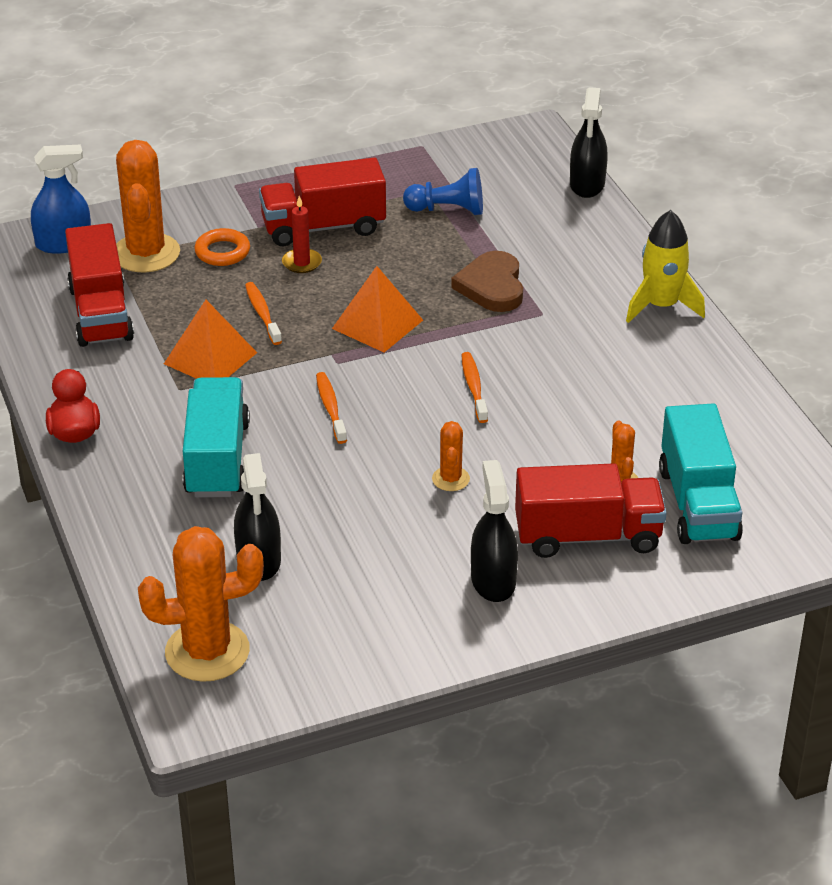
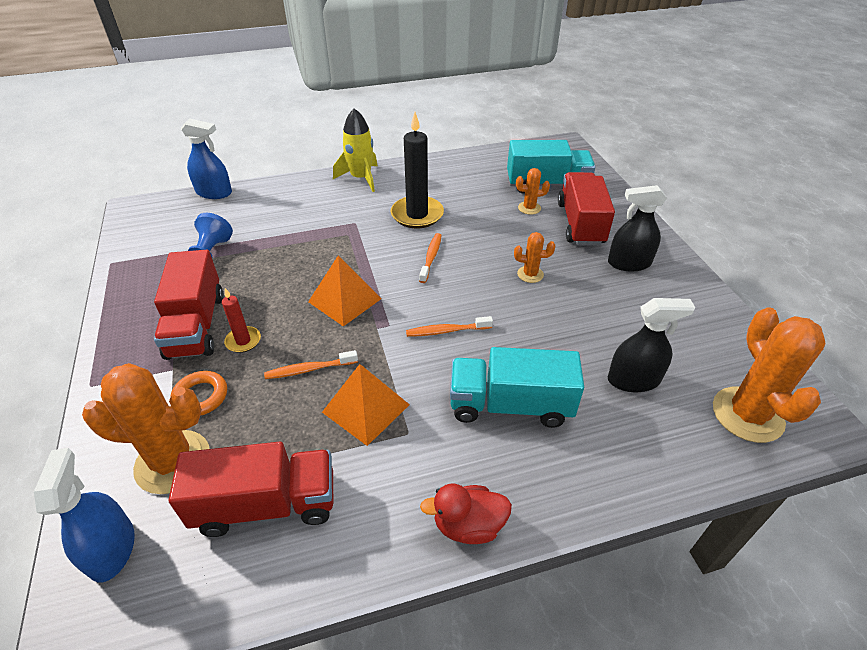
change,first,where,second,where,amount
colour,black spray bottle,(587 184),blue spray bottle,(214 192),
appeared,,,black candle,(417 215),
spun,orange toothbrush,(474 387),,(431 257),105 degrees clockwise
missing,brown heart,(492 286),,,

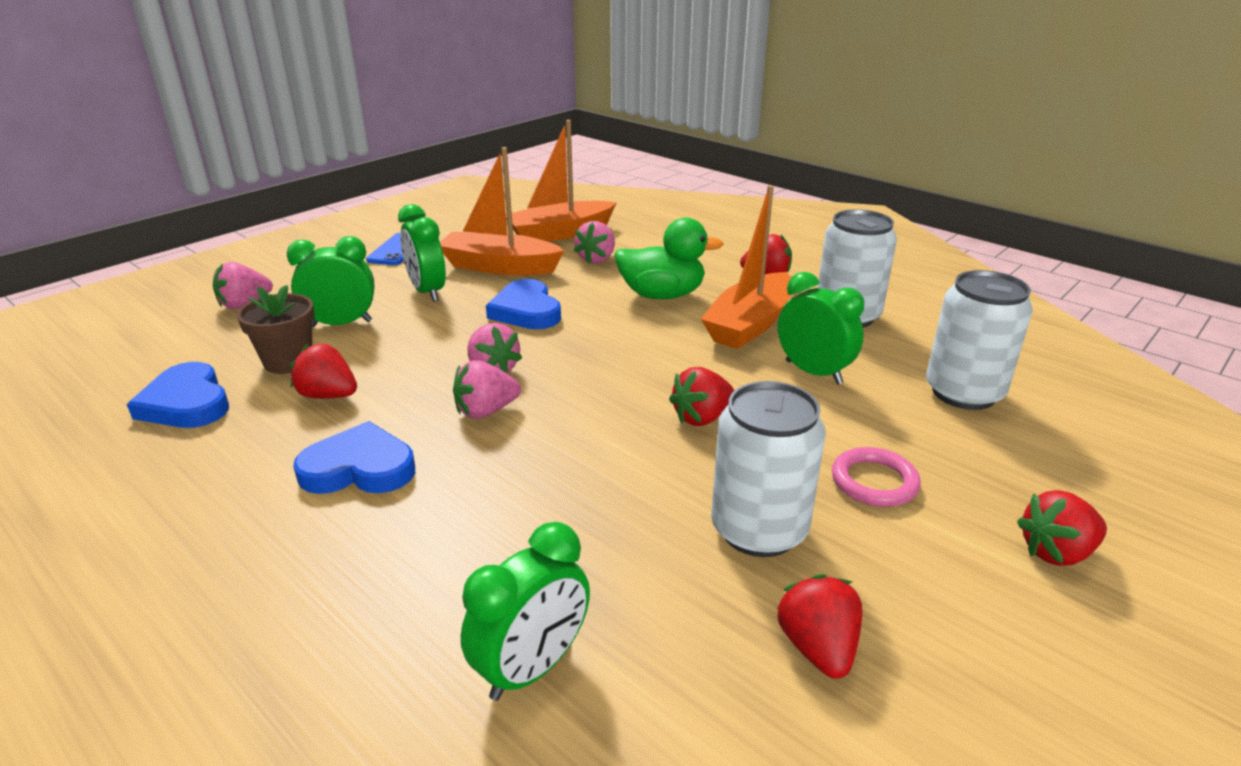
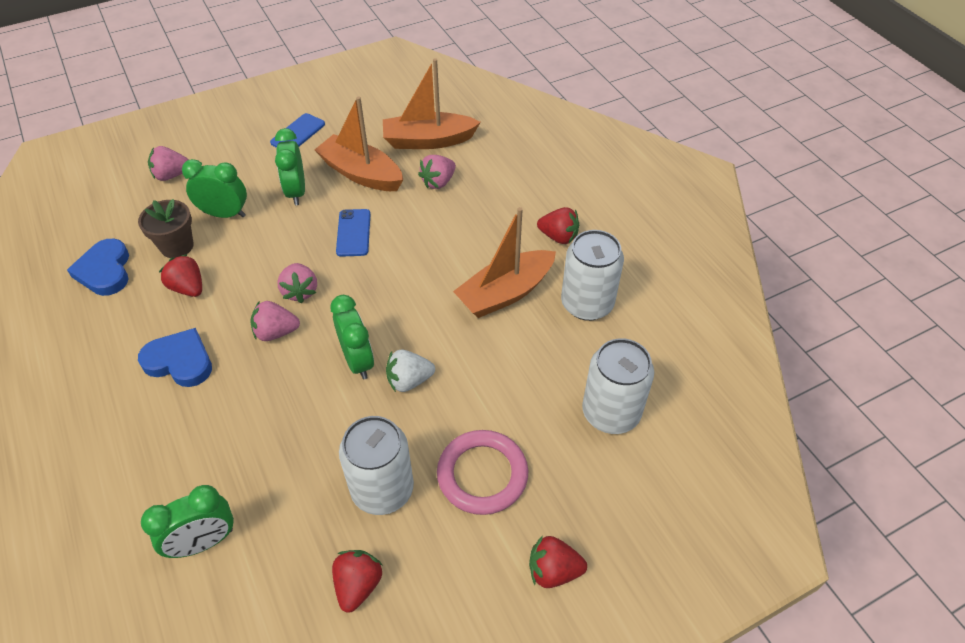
change,first,where,second,where,amount
relocated,green clock,(813 372),,(358 360),
exchanged,blue heart,(526 311),blue phone,(353 233),
colour,red strawberry,(701 418),white strawberry,(409 381),
size,pink ring,(874 482),,(482 474),x1.53
missing,green duck,(662 295),,,

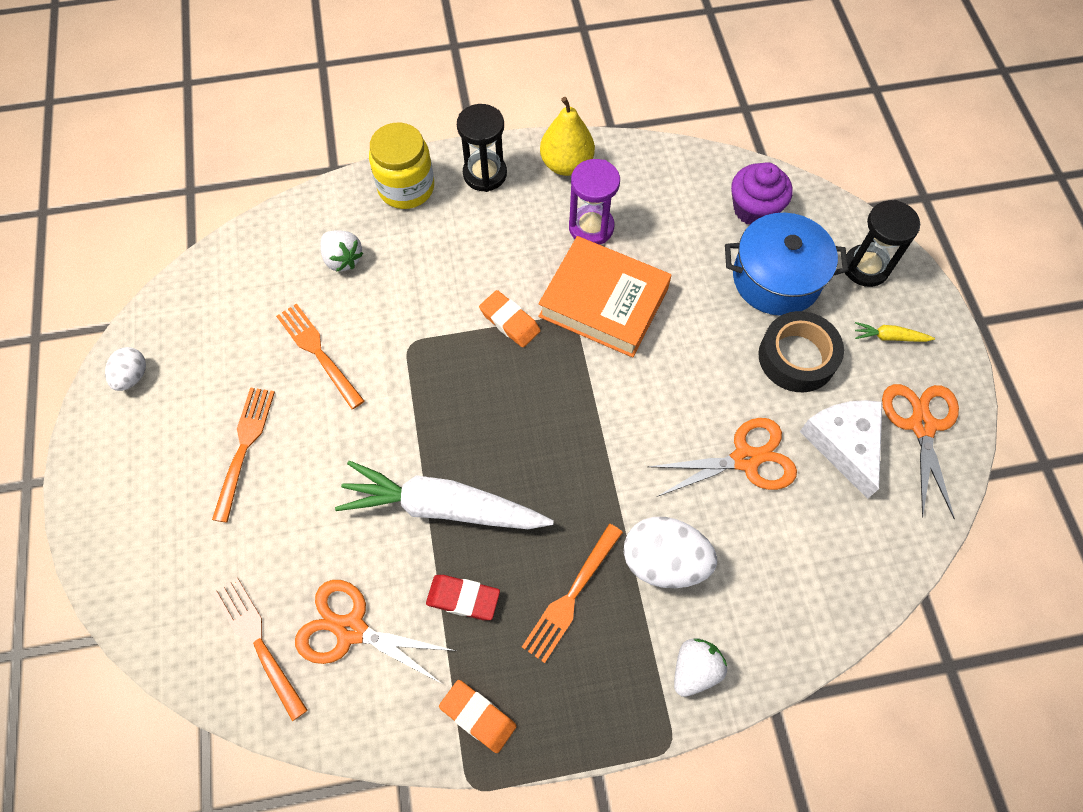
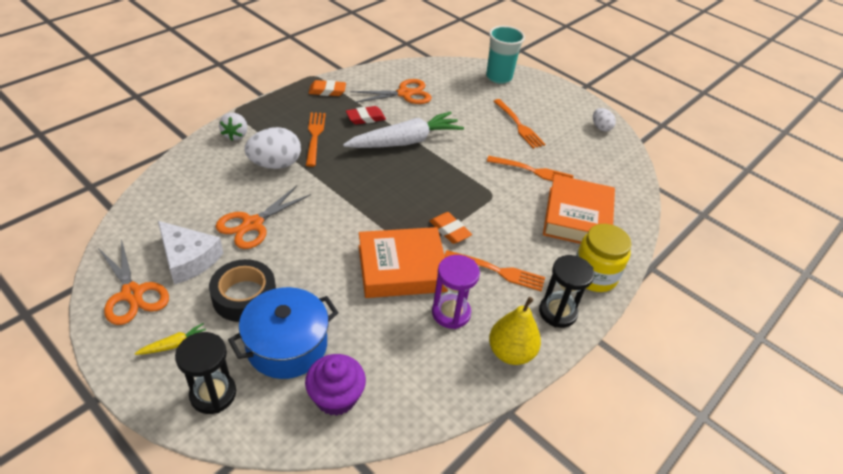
change,first,where,second,where,amount
spun,orange eraser,(510 321),,(449 230),45 degrees clockwise
relocated,orange fork,(258 642),,(498 271),
appeared,,,turquoise cup,(499 77),
exchanged,white strawberry,(343 259),orange book,(577 217),

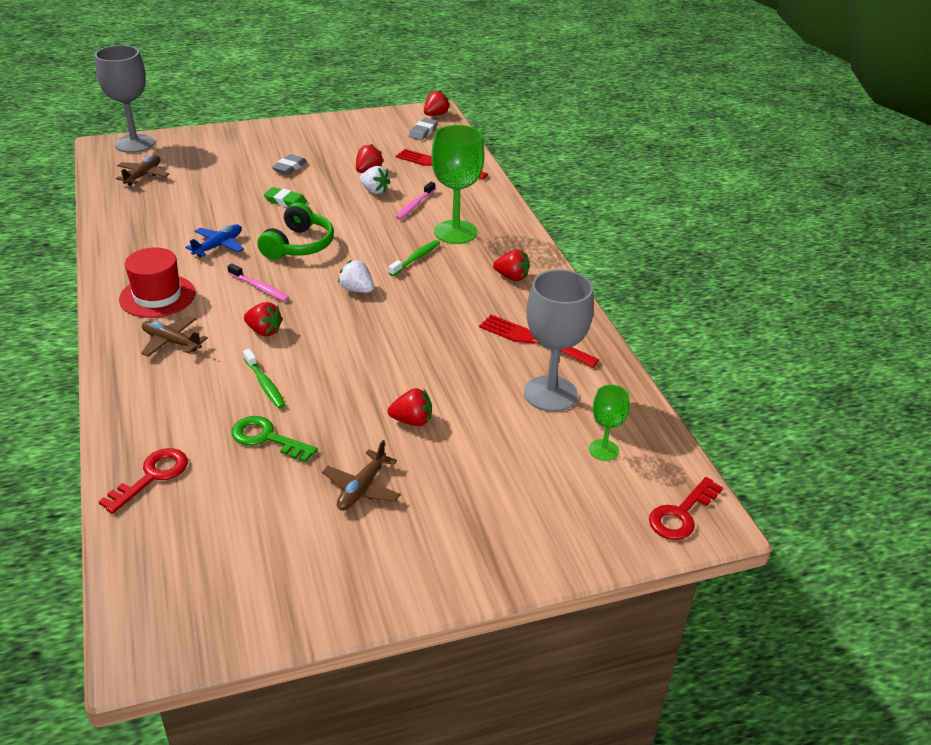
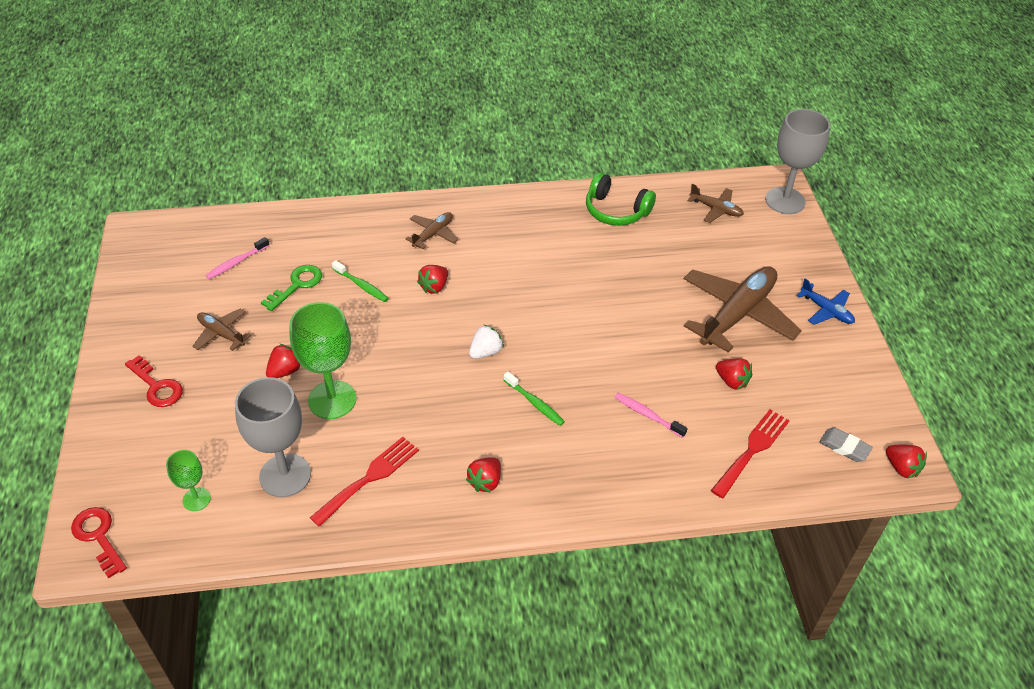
change,first,where,second,where,amount
relocated,red key,(152 476),,(156 386),
relocated,pink toothbrush,(260 288),,(236 262),
spun,red strawberry,(412 421),,(285 371),150 degrees counterclockwise
relocated,green goblet,(455 232),,(332 400),
spun,green toothbrush,(265 384),,(361 286),120 degrees counterclockwise
relocated,green headphones,(299 245),,(616 211),
exchanged,grey eraser,(289 167),brown plane,(737 314),
relocated,blue plane,(218 246),,(826 310),
missing,red hat,(157 296),,,
missing,green eraser,(285 201),,,
missing,white strawberry,(374 191),,,

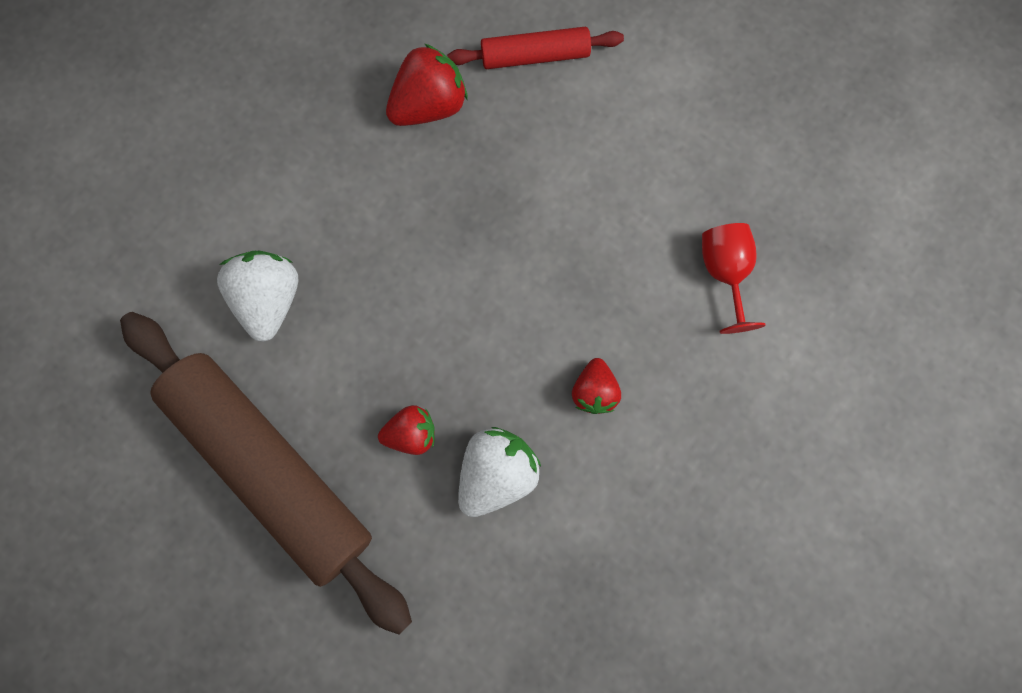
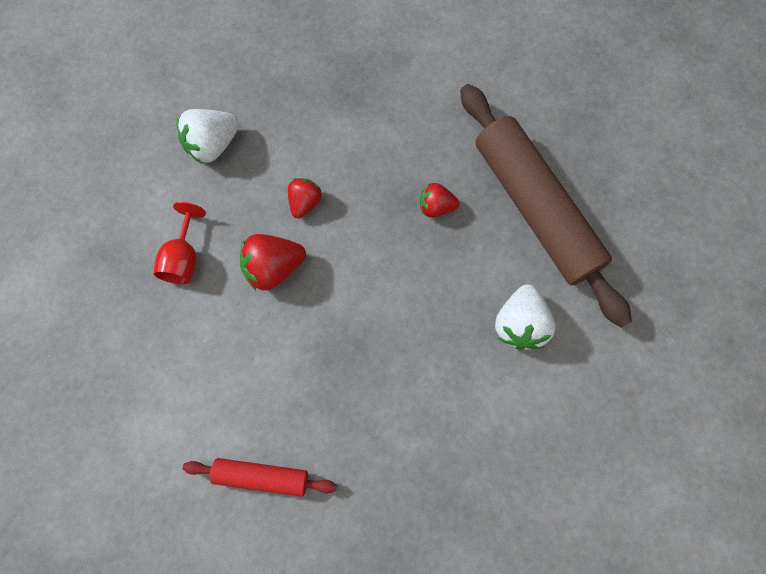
change,first,where,second,where,amount
relocated,white strawberry,(496 472),,(213 145),
relocated,red strawberry,(429 106),,(274 268),

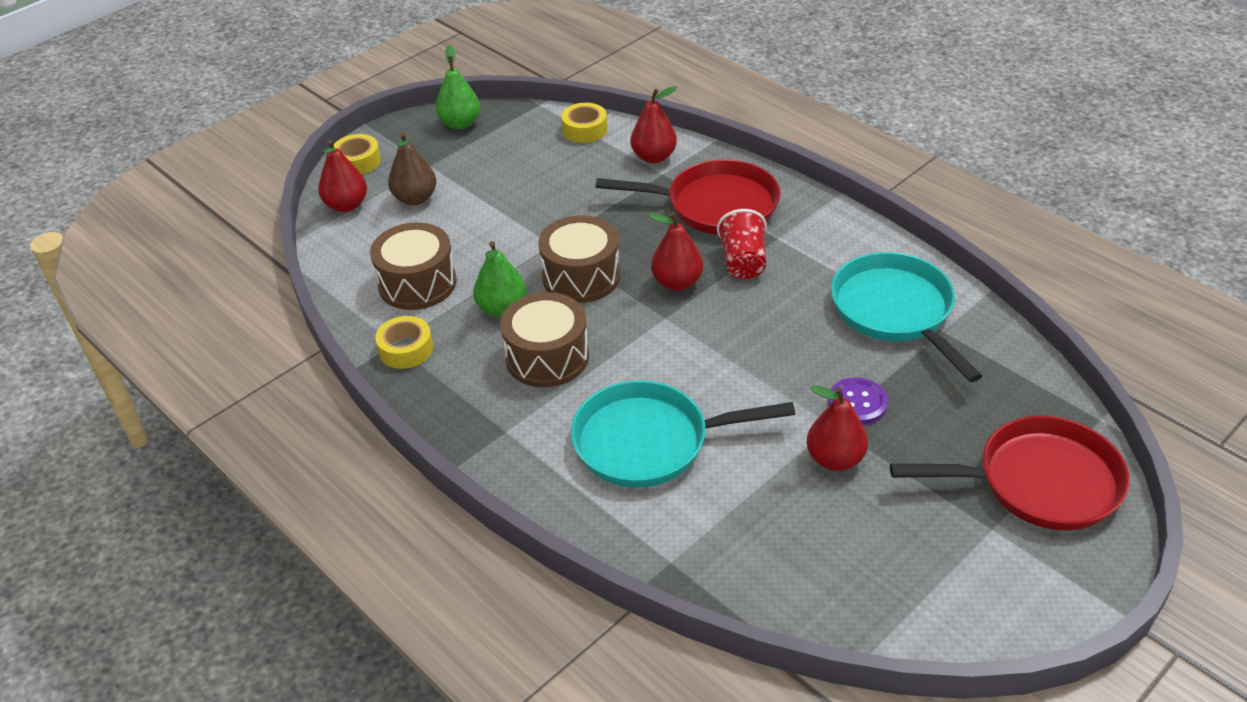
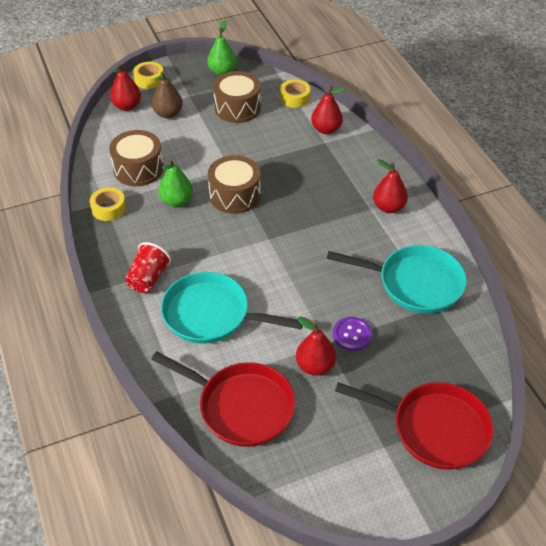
change,first,where,second,where,amount
relocated,red cup,(743 262),,(148 278),
relocated,red pan,(714 205),,(240 406),
relocated,brown drum,(547 357),,(237 108),
spun,turquoise pan,(895 312),,(414 283),105 degrees clockwise
relocated,red pear,(677 282),,(388 207),

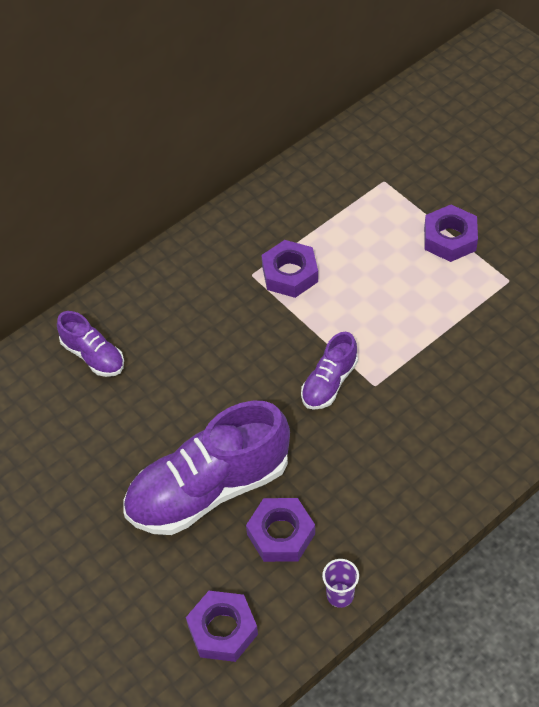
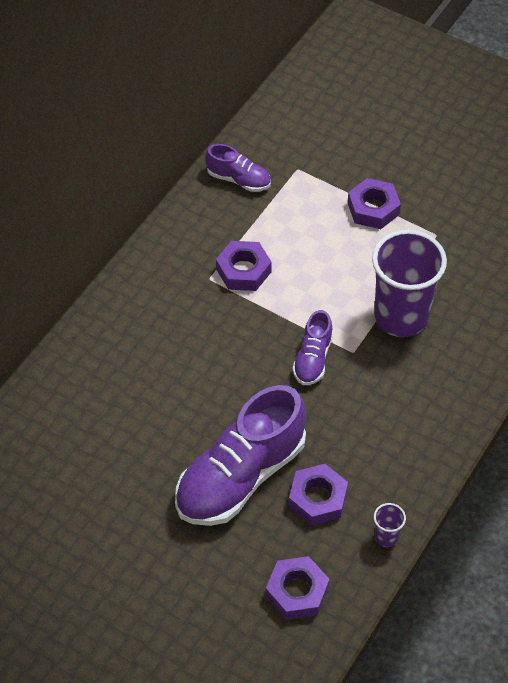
change,first,where,second,where,amount
relocated,purple shoe,(93 355),,(238 179),
appeared,,,purple cup,(401 317),

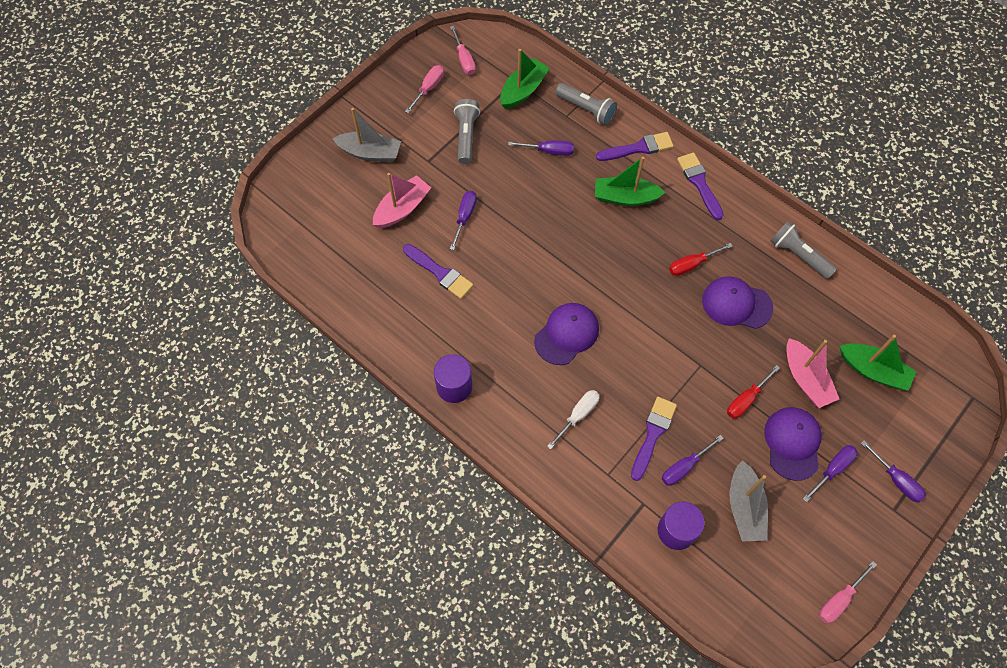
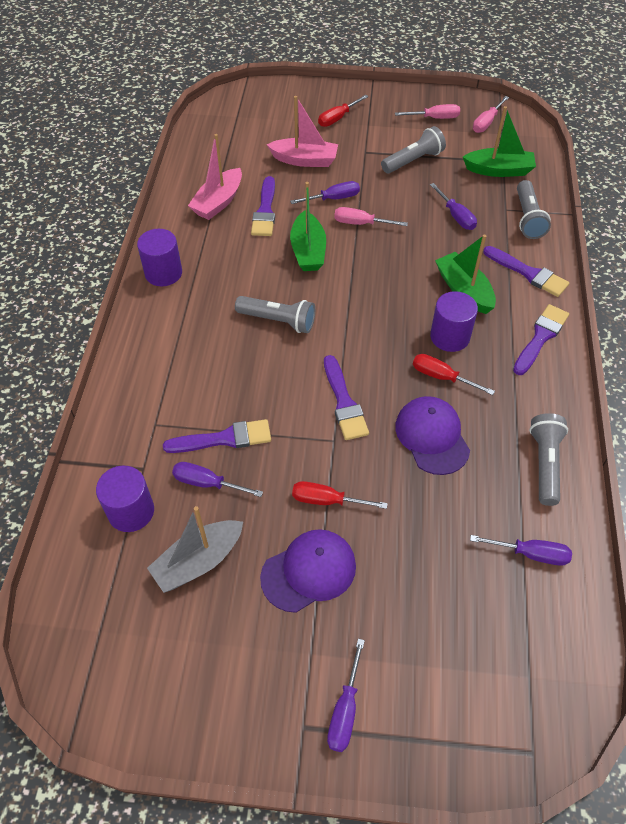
change,first,where,second,where,amount
relocated,pink boat,(805 379),,(218 202),
exchanged,purple cap,(566 334),grey flashlight,(278 321),
relocated,green boat,(873 371),,(308 251),
exchanged,grey boat,(370 153),red screwdriver,(338 118),
appeared,,,purple brush,(344 402),
relocated,pink screwdriver,(839 599),,(361 223),
appeared,,,purple cylinder,(450 336),
relocated,purple screwdriver,(832 470),,(530 554),
missing,white screwdriver,(578 416),,,

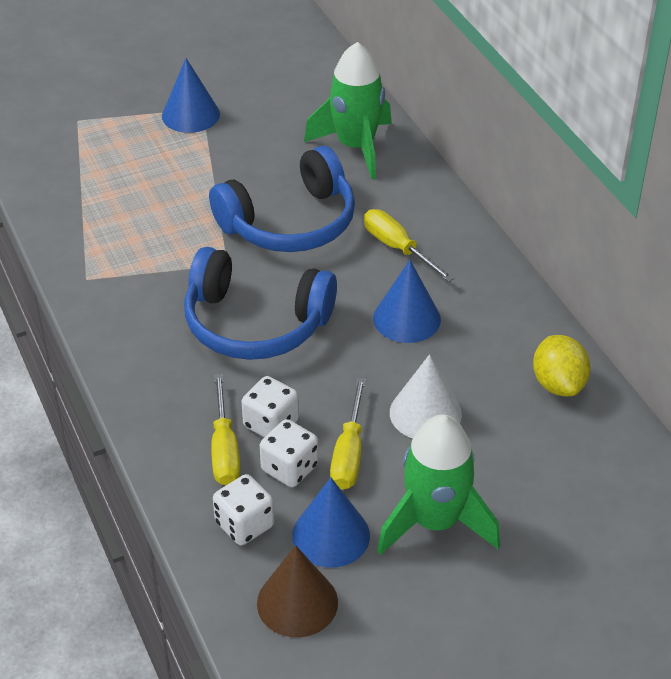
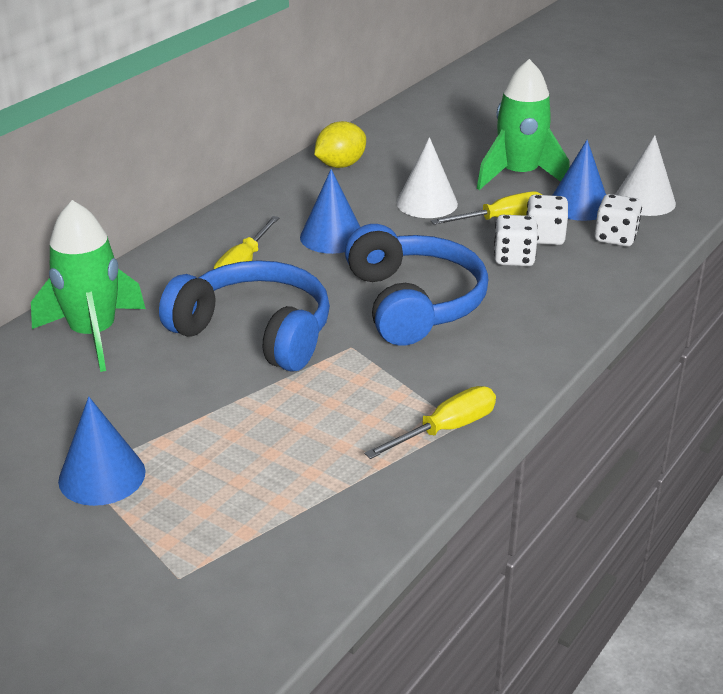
change,first,where,second,where,amount
relocated,yellow screwdriver,(225 449),,(445 429),
colour,brown cone,(297 602),white cone,(644 201),

